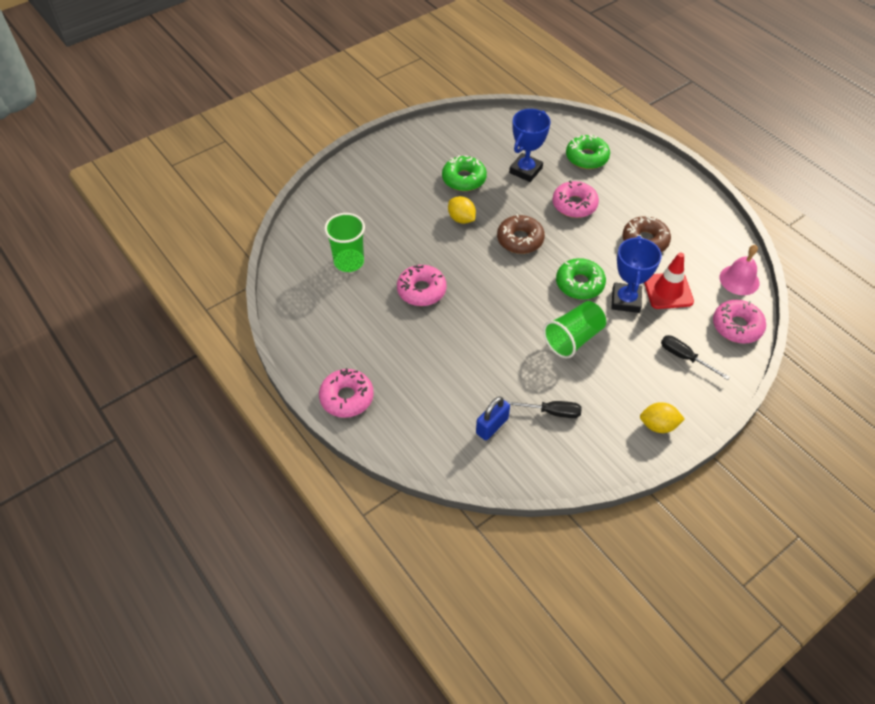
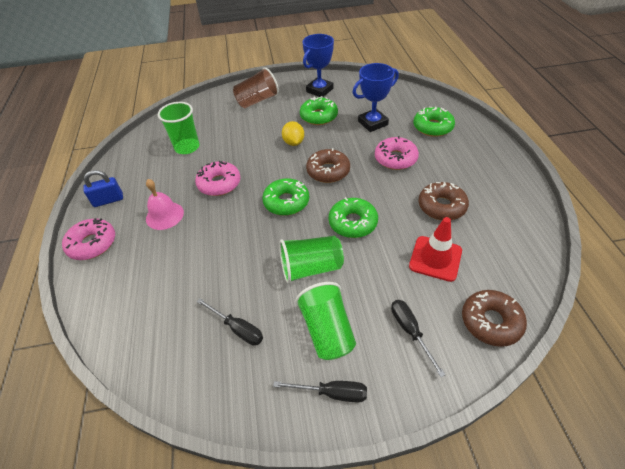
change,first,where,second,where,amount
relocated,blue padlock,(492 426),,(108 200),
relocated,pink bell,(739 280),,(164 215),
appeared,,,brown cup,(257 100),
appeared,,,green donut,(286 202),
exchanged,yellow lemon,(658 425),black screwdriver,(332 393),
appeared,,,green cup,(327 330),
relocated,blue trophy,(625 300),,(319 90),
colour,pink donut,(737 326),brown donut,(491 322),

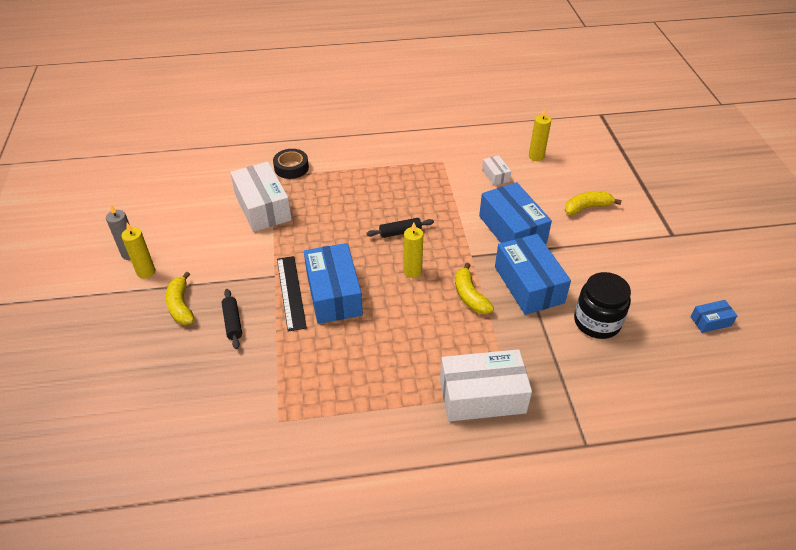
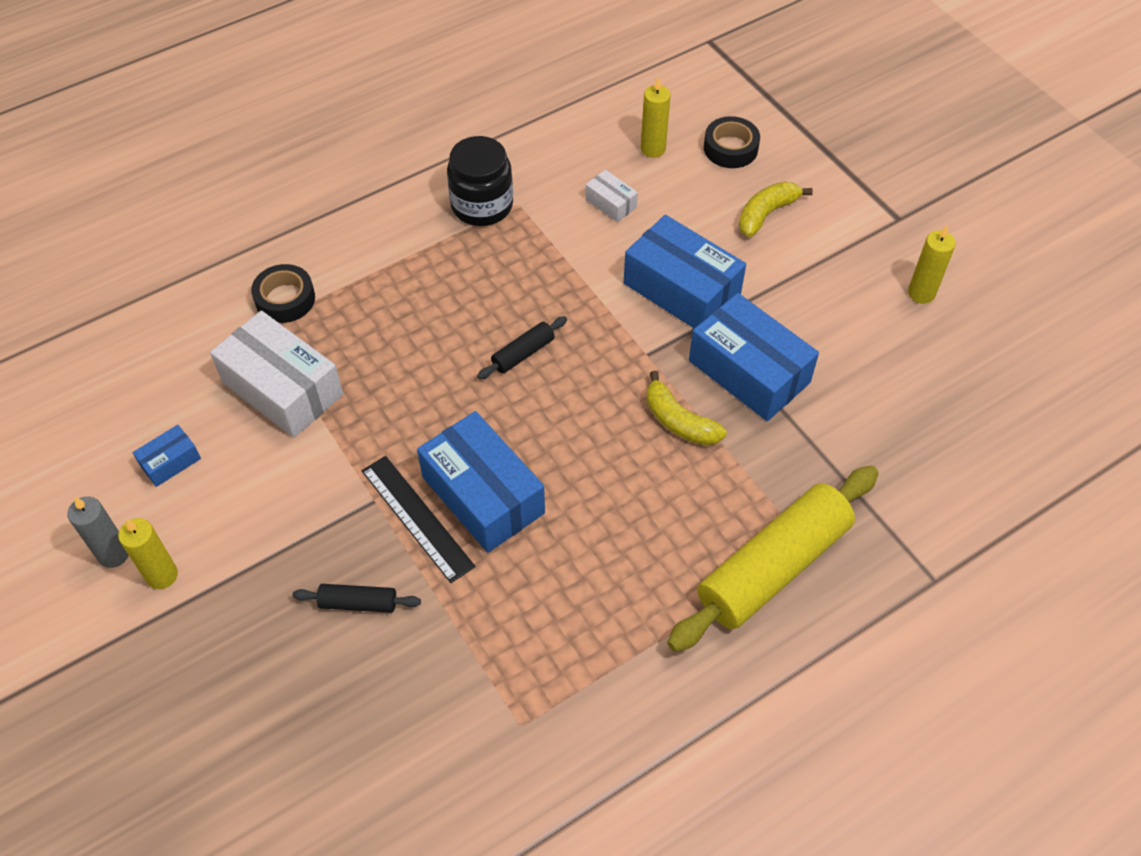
change,first,where,second,where,amount
relocated,blue box,(710 321),,(170 462),
spun,black rolling pin,(232 322),,(358 603),45 degrees counterclockwise
relocated,black jar,(597 322),,(482 205),
exchanged,white box,(482 396),yellow rolling pin,(773 567),
appeared,,,black tape,(730 148),
relocated,yellow candle,(412 271),,(921 293),
missing,yellow banana,(181 305),,,

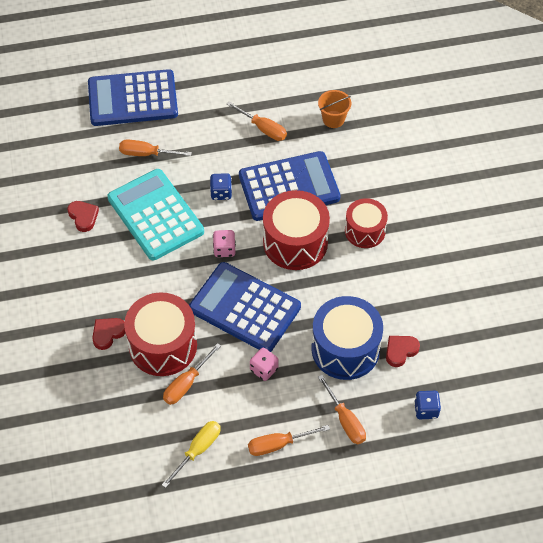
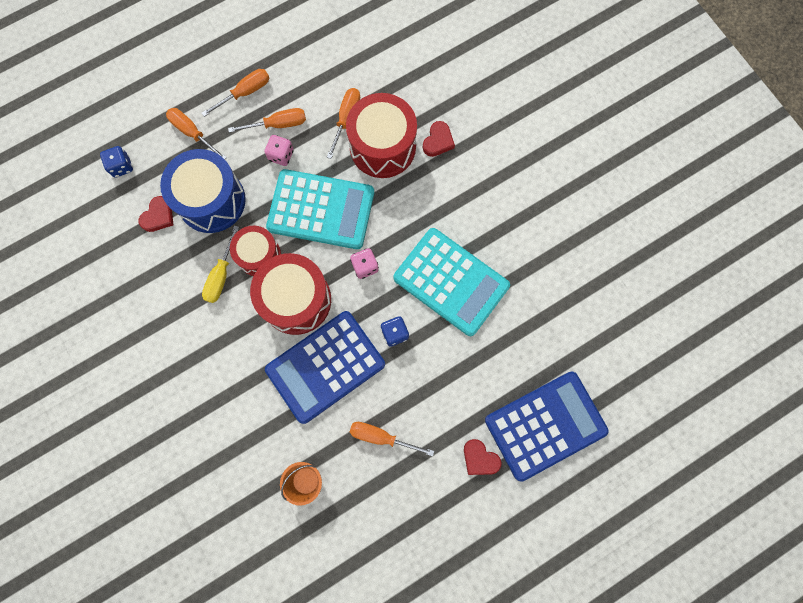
change,first,where,second,where,amount
relocated,yellow screwdriver,(198 450),,(221 275),
relocated,orange screwdriver,(146 154),,(278 124),
relocated,red drum,(365 231),,(259 255),
colour,blue calculator,(245 308),turquoise calculator,(321 210),
relocated,red heart,(83 217),,(480 458),

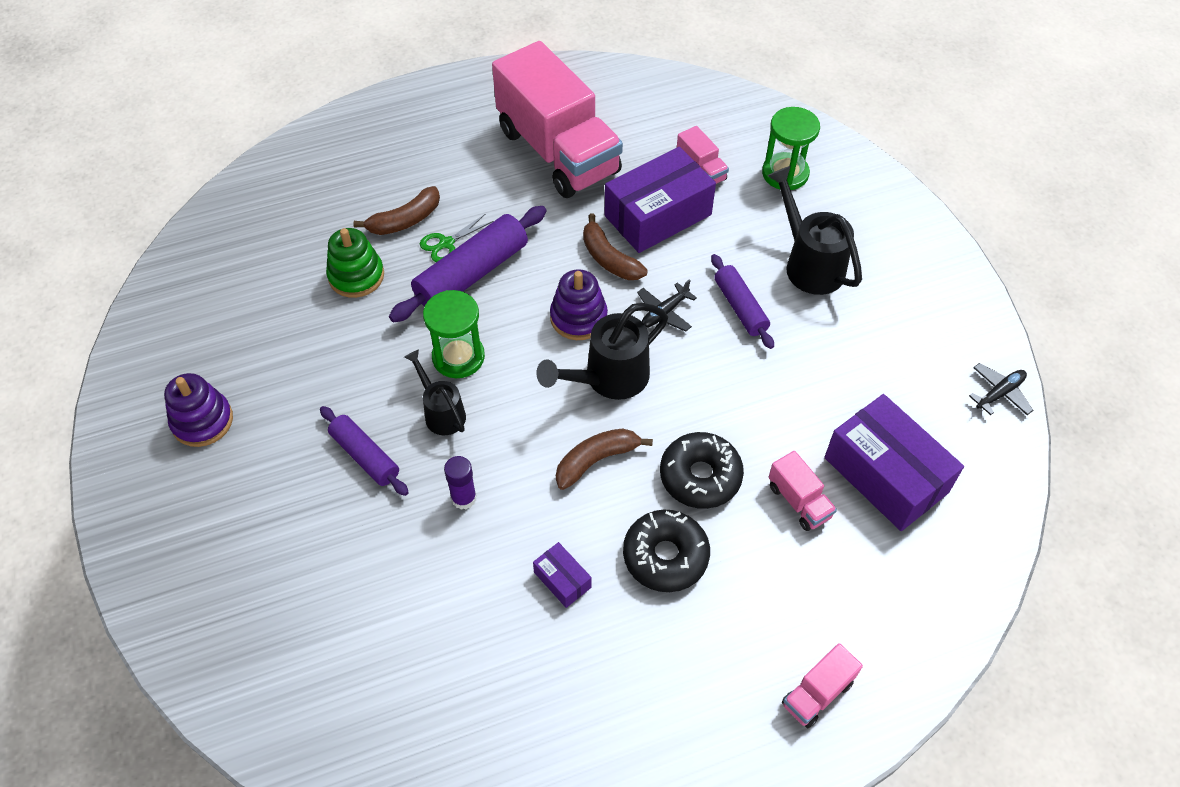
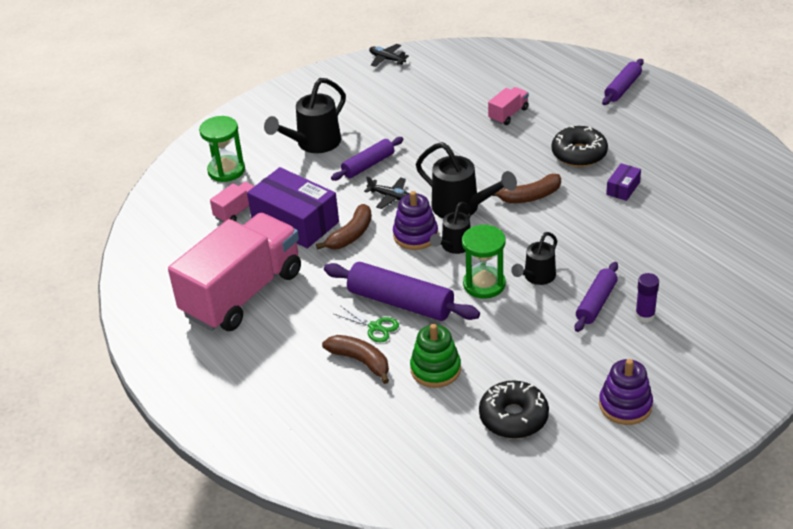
change,first,where,second,where,amount
appeared,,,black watering can,(454 246),
relocated,black donut,(700 476),,(513 417),
spun,brown banana,(596 460),,(530 196),60 degrees counterclockwise
exchanged,pink truck,(817 693),purple rolling pin,(622 88),
relocated,purple glue stick,(464 498),,(645 315),
missing,purple box,(886 475),,,

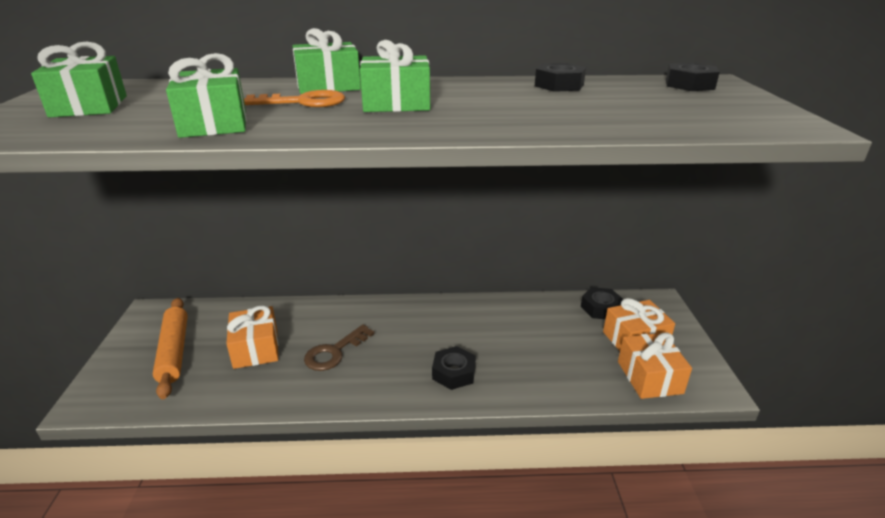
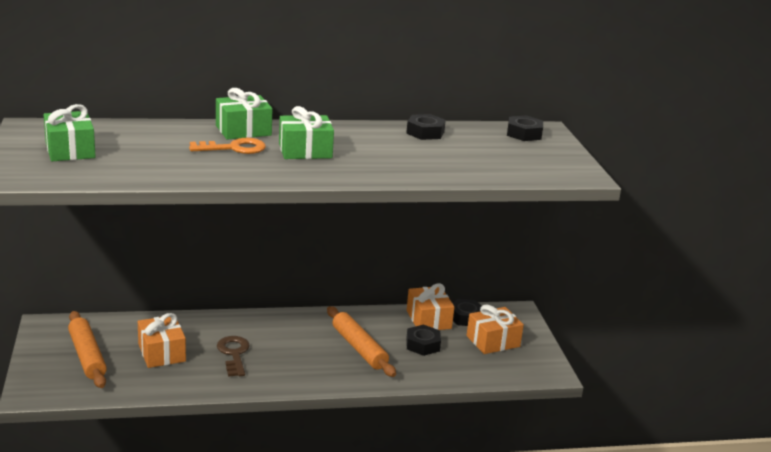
change,first,where,second,where,amount
spun,brown key,(334 352),,(234 354),135 degrees clockwise
appeared,,,orange rolling pin,(359 348),
relocated,black nut,(454 373),,(422 345),
relocated,orange gift,(649 377),,(429 319),
missing,green gift,(214 124),,,

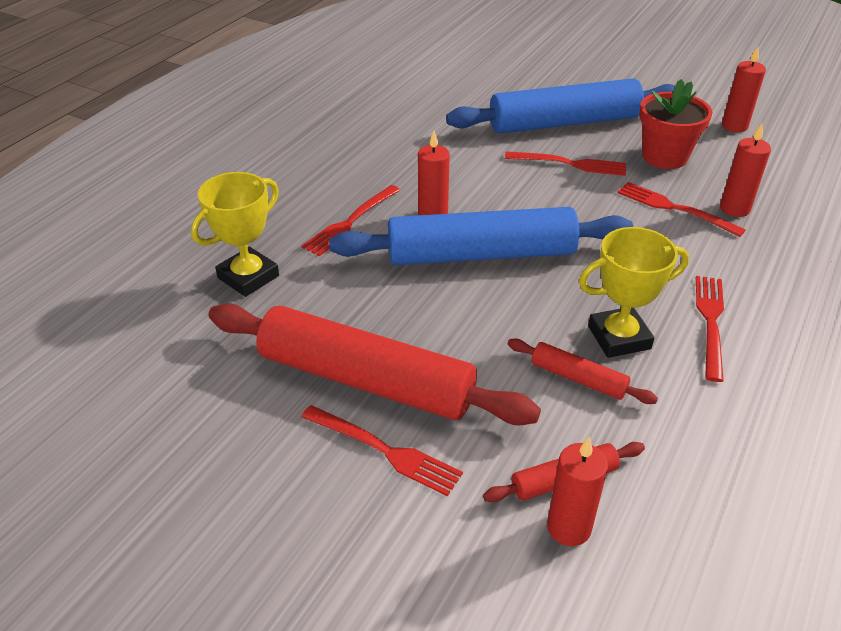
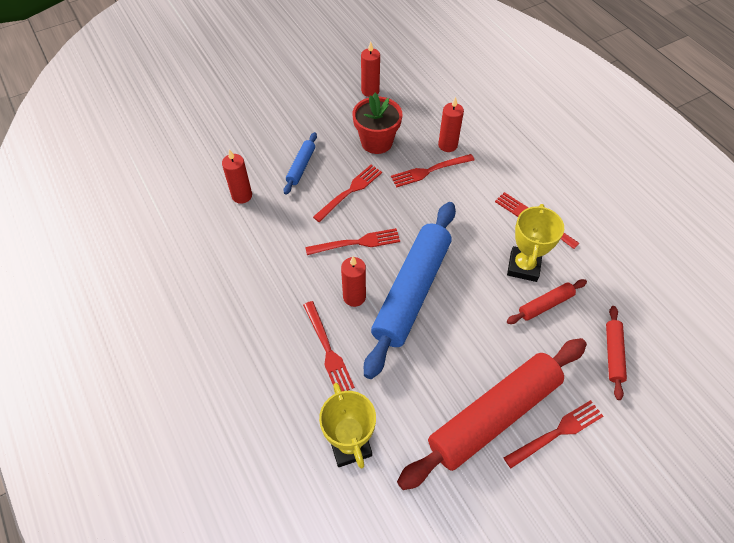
change,first,where,second,where,amount
relocated,red candle,(569 527),,(242 196),
size,blue rolling pin,(564 123),,(301 166),x0.44
appeared,,,red fork,(357 242),

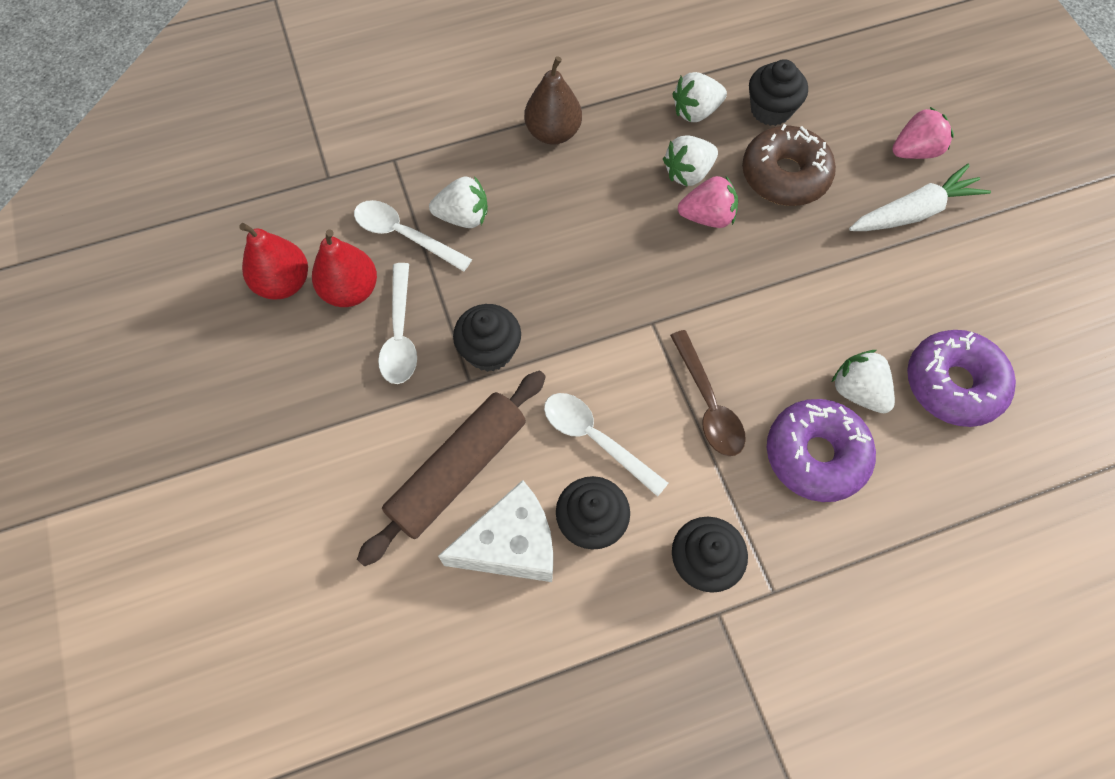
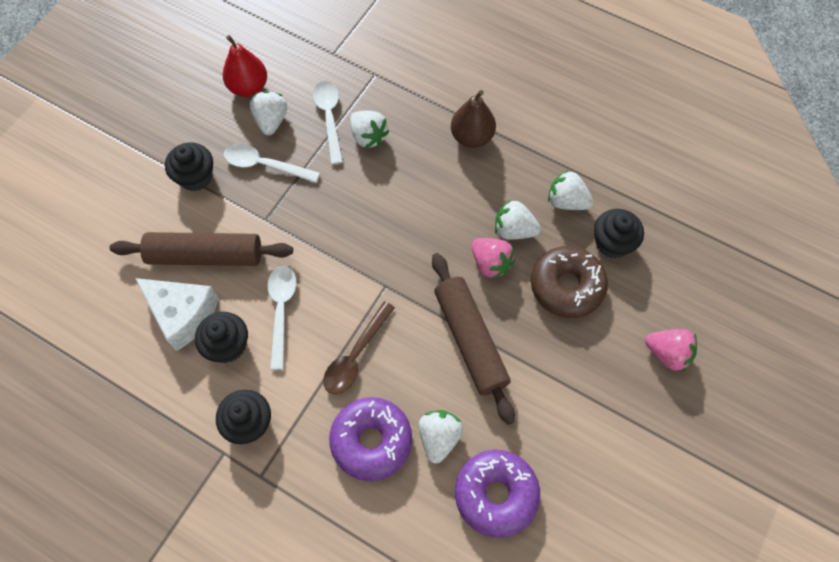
change,first,where,second,where,amount
relocated,black cupcake,(489 350),,(195 177),
spun,white spoon,(400 334),,(264 165),60 degrees clockwise
exchanged,red pear,(350 290),white strawberry,(271 121),
appeared,,,brown rolling pin,(470 340),
missing,white carrot,(914 212),,,

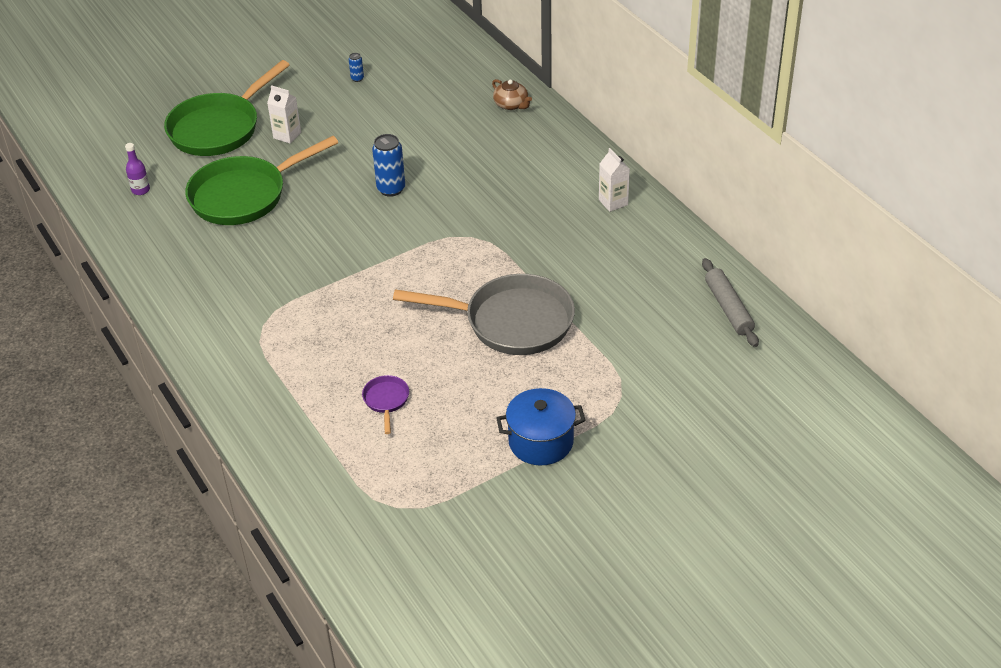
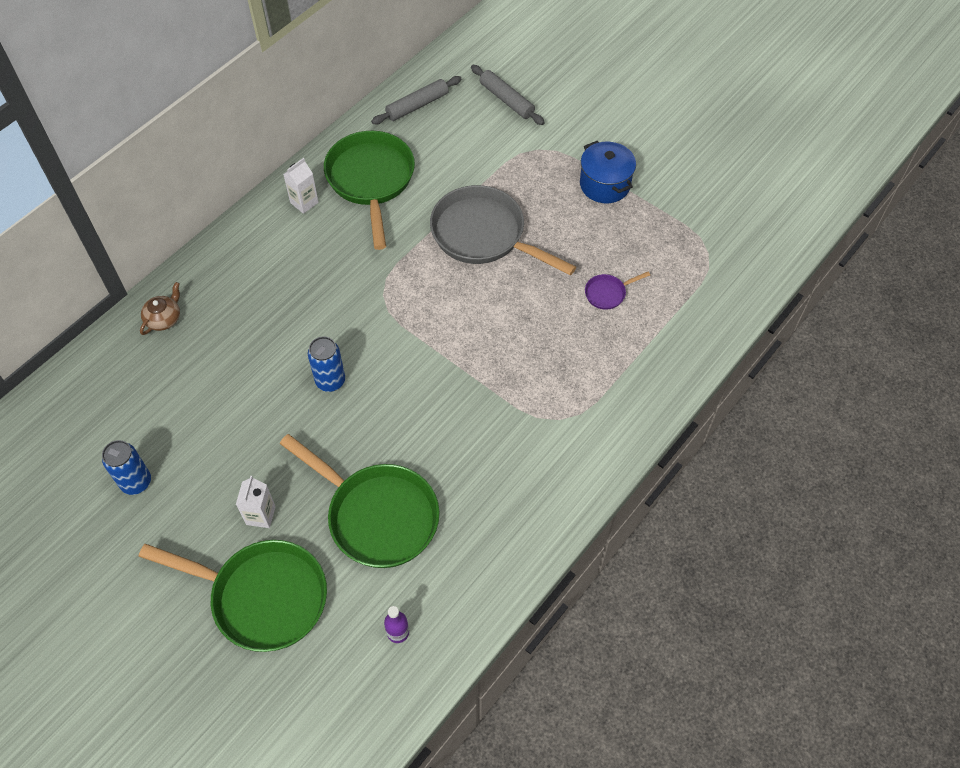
change,first,where,second,where,amount
size,blue can,(357 78),,(136 482),x2.00
appeared,,,green pan,(371 180),
spun,grey pan,(512 322),,(483 235),45 degrees counterclockwise
appeared,,,grey rolling pin,(506 100),

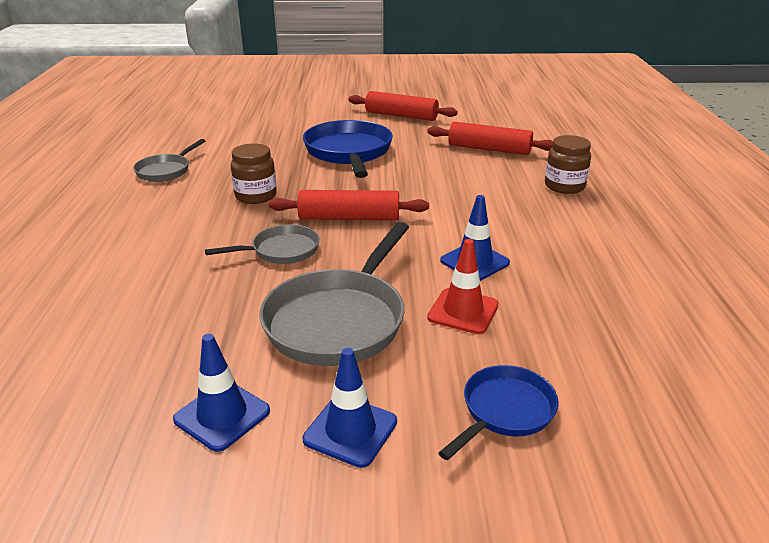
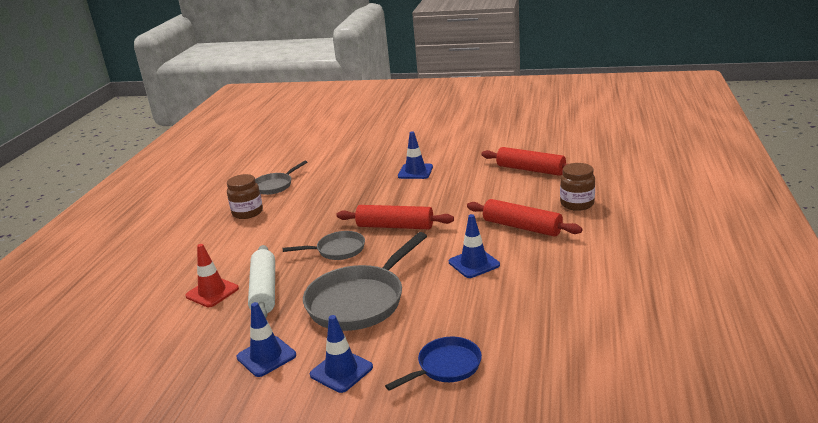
change,first,where,second,where,amount
relocated,red traffic cone,(463 311),,(212 292),
relocated,brown jar,(256 196),,(247 212),
appeared,,,white rolling pin,(264 291),
exchanged,blue pan,(349 152),blue traffic cone,(415 172),
relocated,red rolling pin,(401 116),,(522 227),

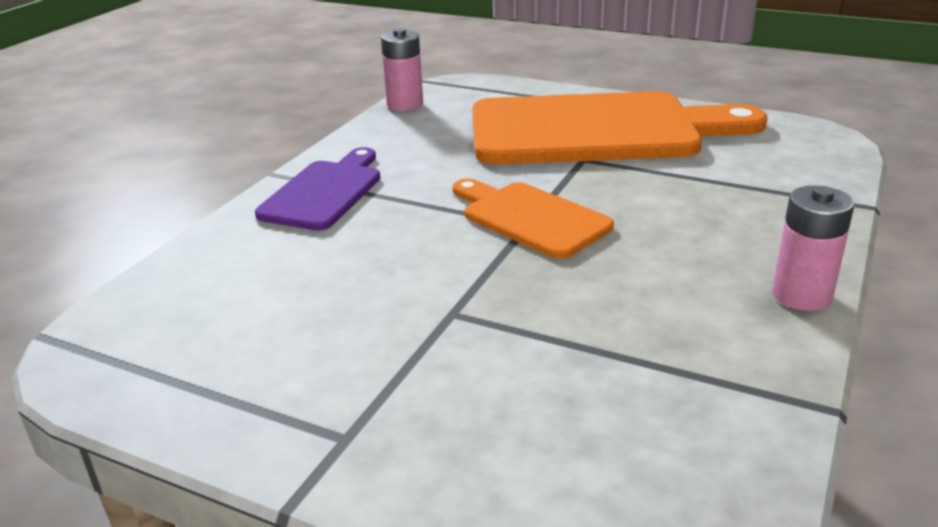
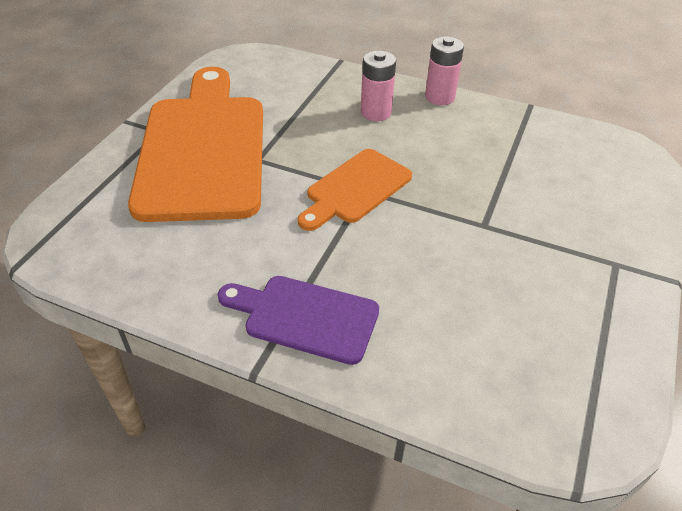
change,first,where,second,where,amount
relocated,pink battery,(405 104),,(376 112),

